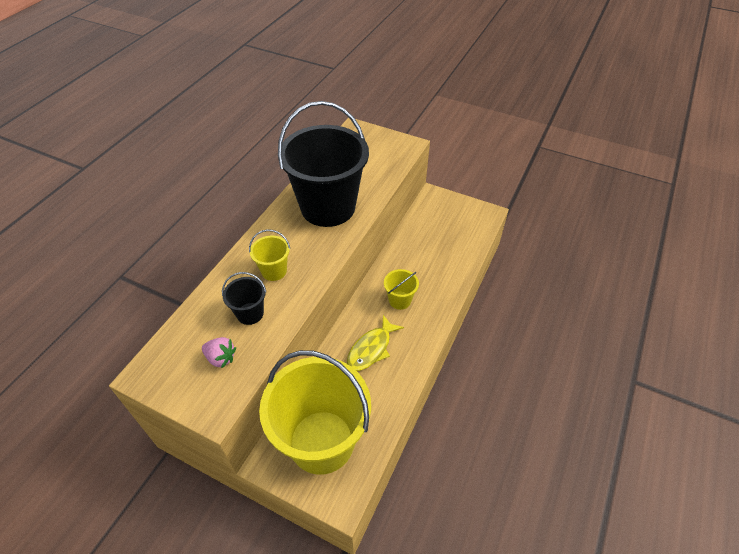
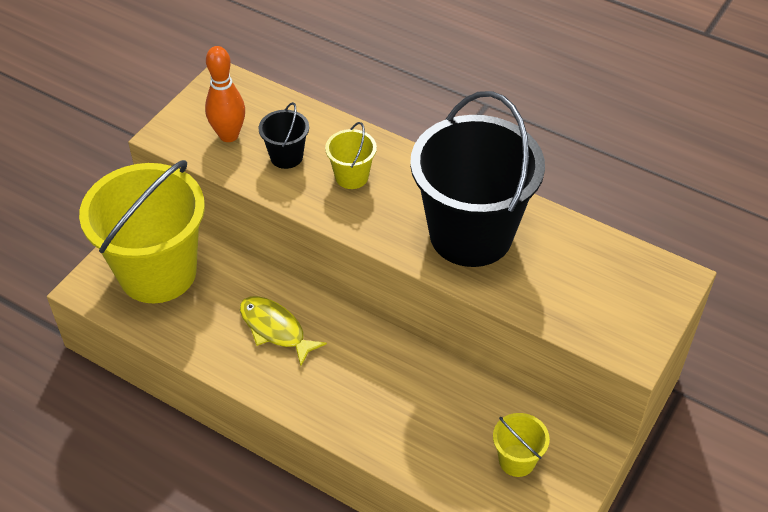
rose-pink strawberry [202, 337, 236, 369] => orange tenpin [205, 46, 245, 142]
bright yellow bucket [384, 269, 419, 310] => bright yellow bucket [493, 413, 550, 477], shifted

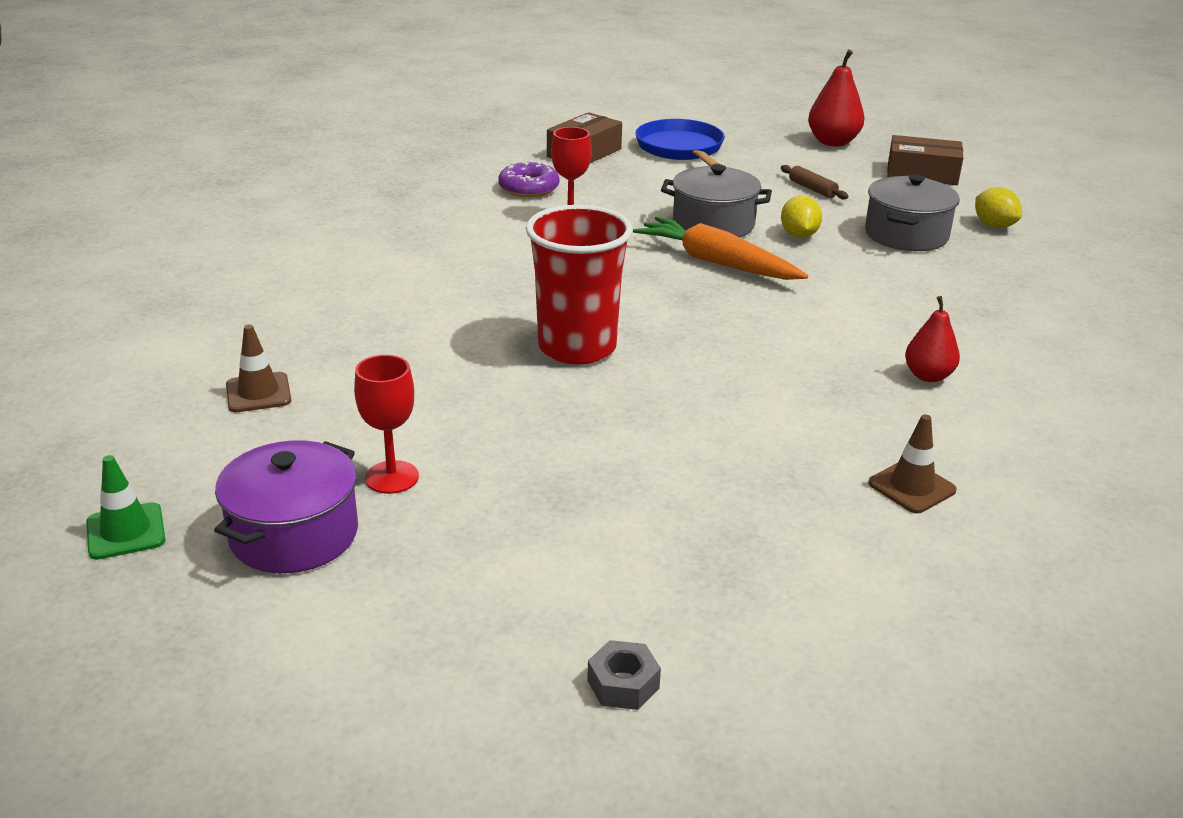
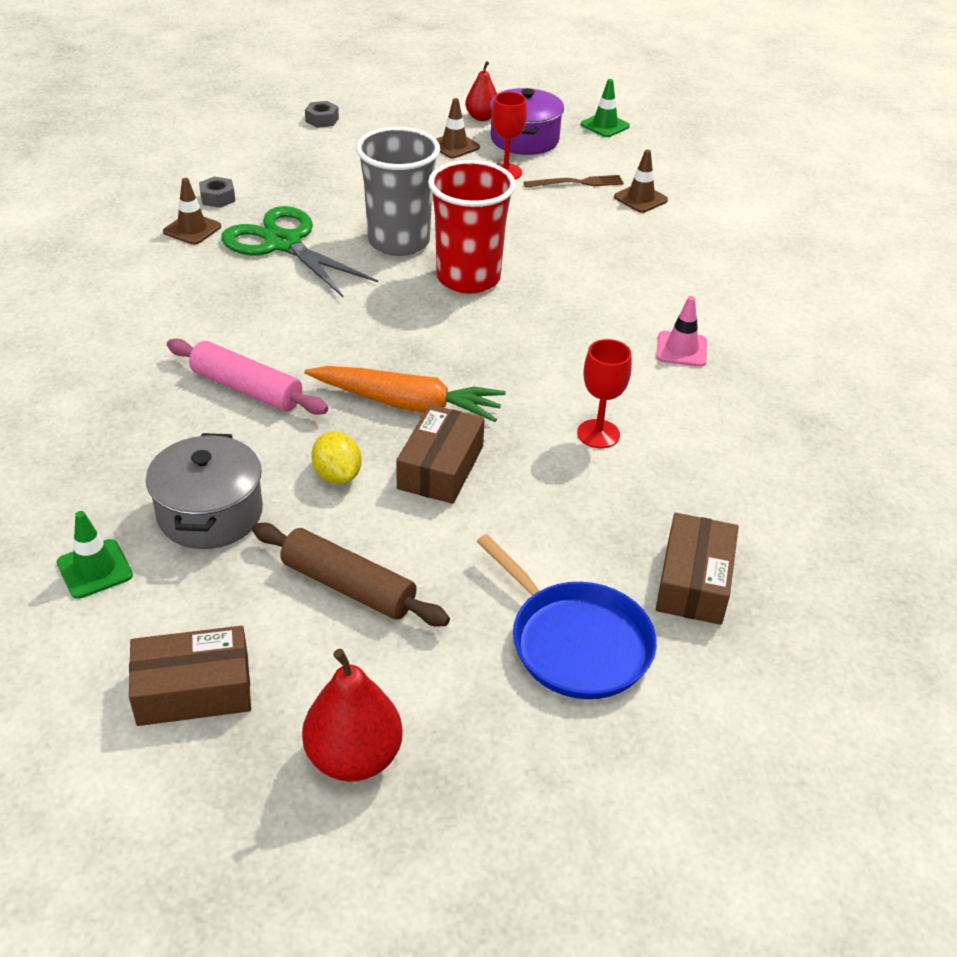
bright yellow citrus fruit [975, 187, 1022, 228] => emerald road cone [57, 511, 133, 599]
nothing => rose-pink pastry roller [167, 338, 328, 415]
nothing => grey hexagon nut [199, 176, 235, 208]
nothing => emerald pair of scissors [221, 206, 378, 298]
russet pastry roller [781, 165, 848, 199] => russet pastry roller [252, 523, 450, 627], x1.76
nothing => grey tumbler [356, 127, 440, 256]
grey stockpot [661, 164, 772, 237] => russet box [396, 404, 485, 504]
nothing => russet road cone [436, 98, 480, 158]
red pear [905, 296, 960, 382] => red pear [465, 61, 497, 121], shifted
nothing => russet table fork [524, 175, 624, 188]
nothing => rose-pink road cone [656, 296, 707, 367]
royal purple doughnut [498, 161, 560, 197] => nothing

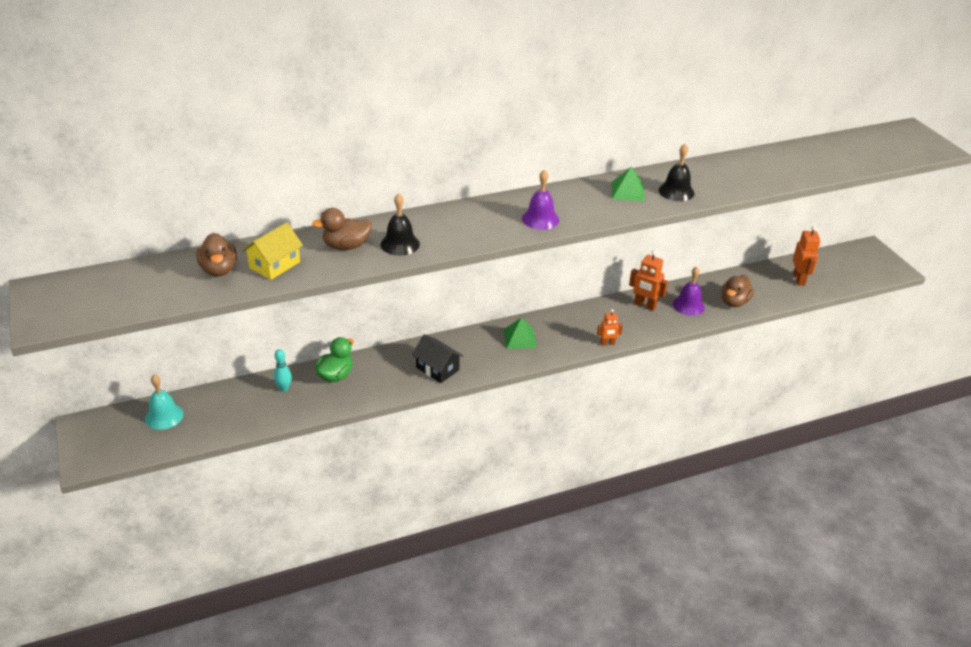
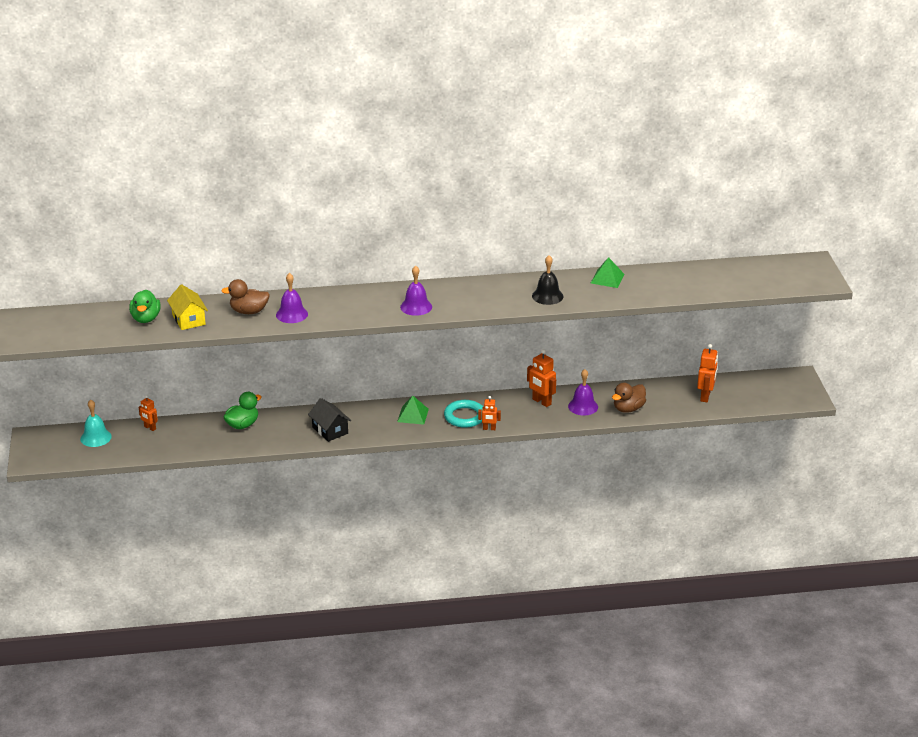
russet rubber duck [196, 233, 237, 276] => emerald rubber duck [129, 290, 161, 323]
nothing => orange toy robot [139, 395, 158, 431]
bright yellow toy house [242, 222, 303, 280] => bright yellow toy house [167, 284, 208, 330], 75 degrees counterclockwise
black hand bell [381, 193, 420, 256] => royal purple hand bell [276, 273, 308, 323]
nothing => aqua hoop [444, 400, 483, 428]
emerald solid pyramid [611, 166, 645, 201] => emerald solid pyramid [591, 257, 624, 288], shifted
aqua tenpin [274, 349, 292, 391] => nothing

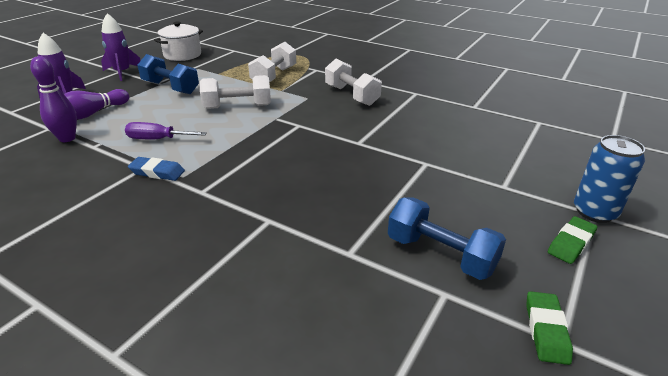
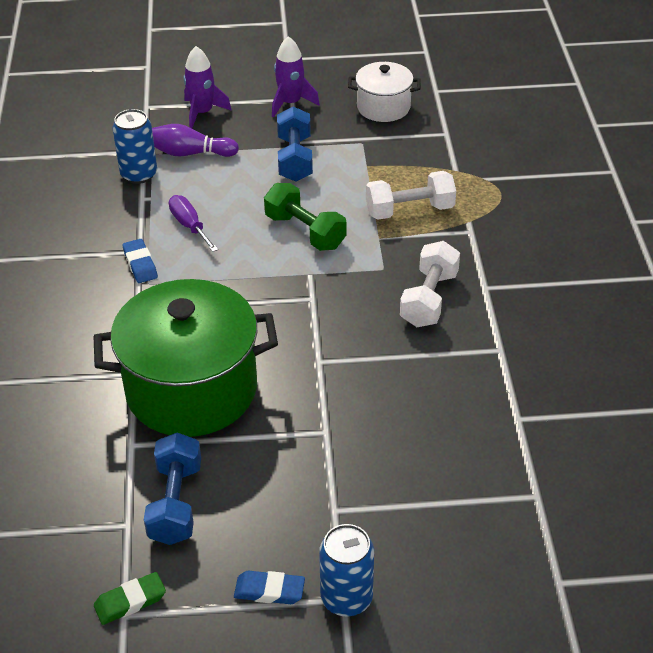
nothing => emerald stockpot [93, 279, 278, 437]
royal purple tenpin [30, 56, 77, 142] => cobalt can [113, 109, 157, 184]
emerald gum eraser [548, 216, 597, 264] => cobalt gum eraser [234, 571, 305, 604]
white hand weight [200, 75, 271, 109] => emerald hand weight [264, 183, 346, 251]

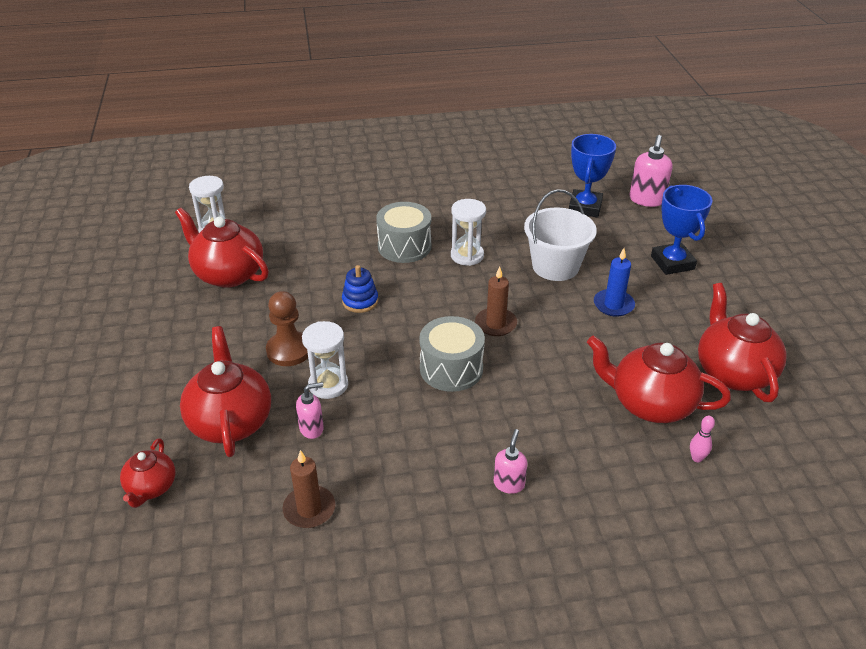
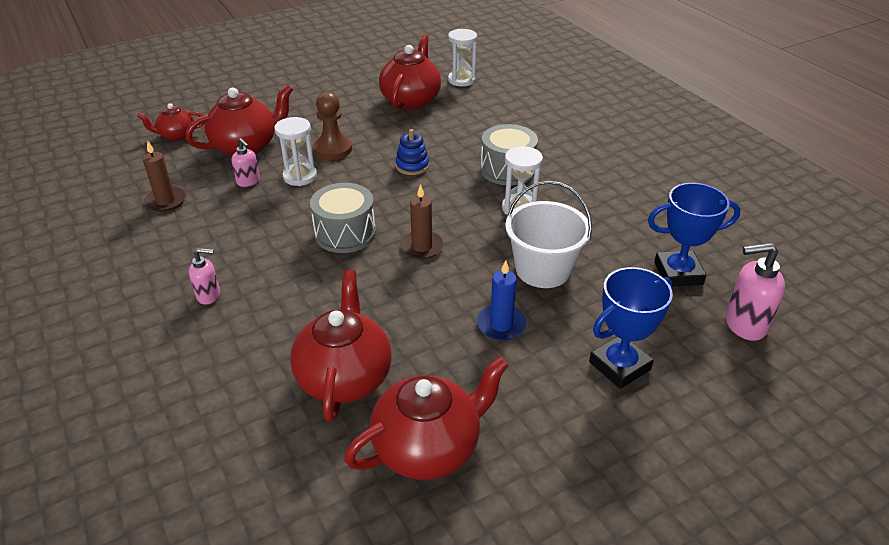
rose-pink tenpin [690, 416, 715, 462] => nothing

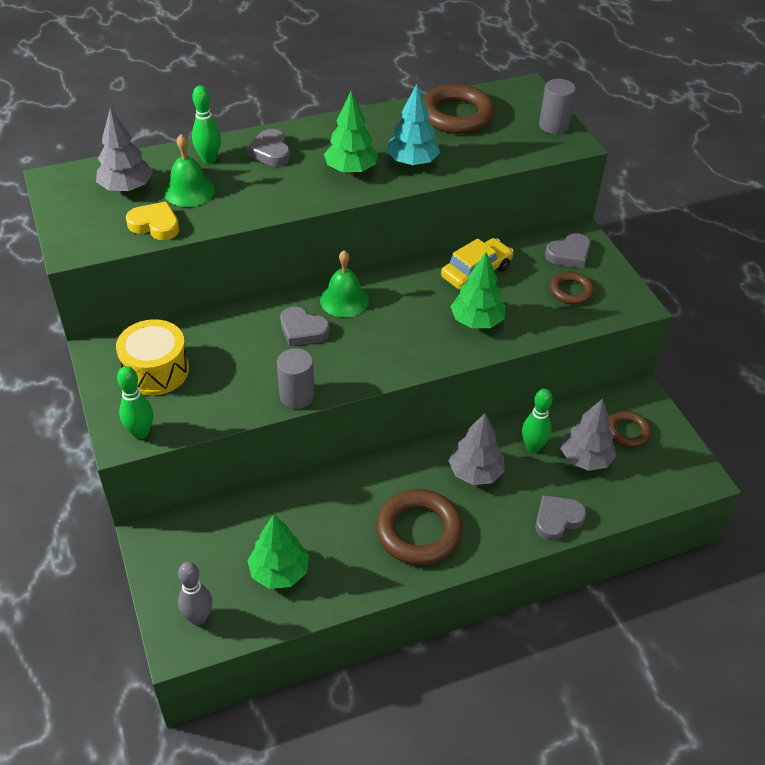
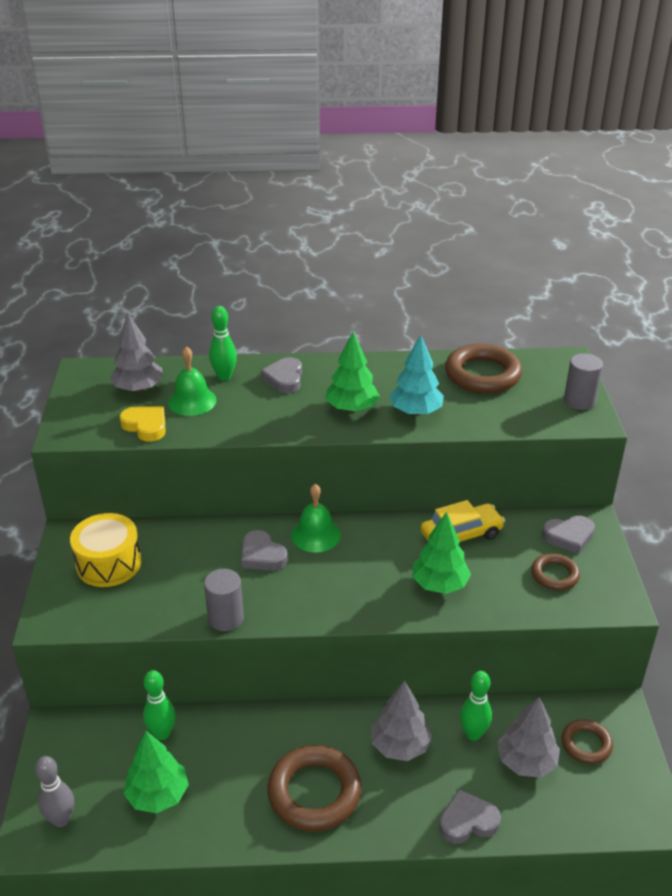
emerald tenpin [117, 366, 153, 439] => emerald tenpin [143, 670, 176, 740], shifted

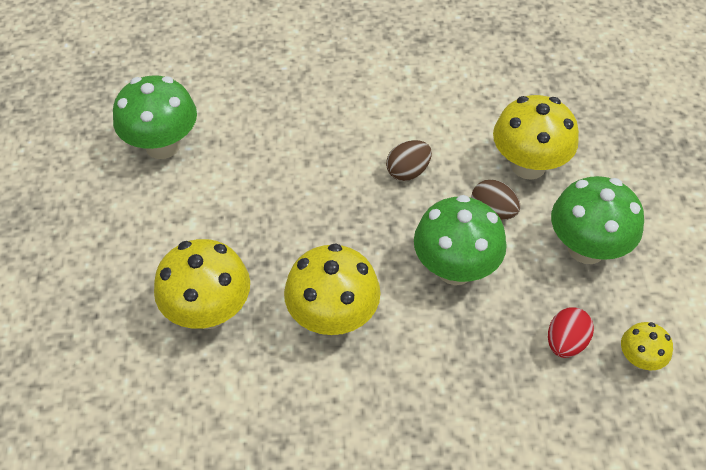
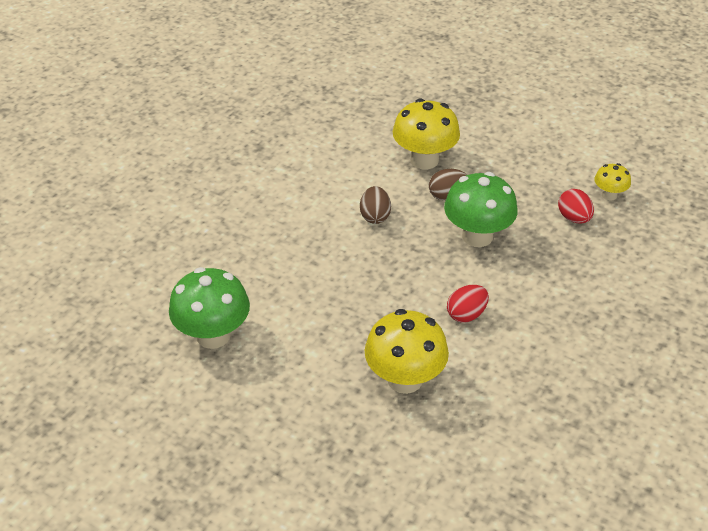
bright yellow toadstool [284, 243, 381, 335] => red toy egg [447, 285, 489, 323]
emerald toadstool [551, 176, 644, 264] => nothing

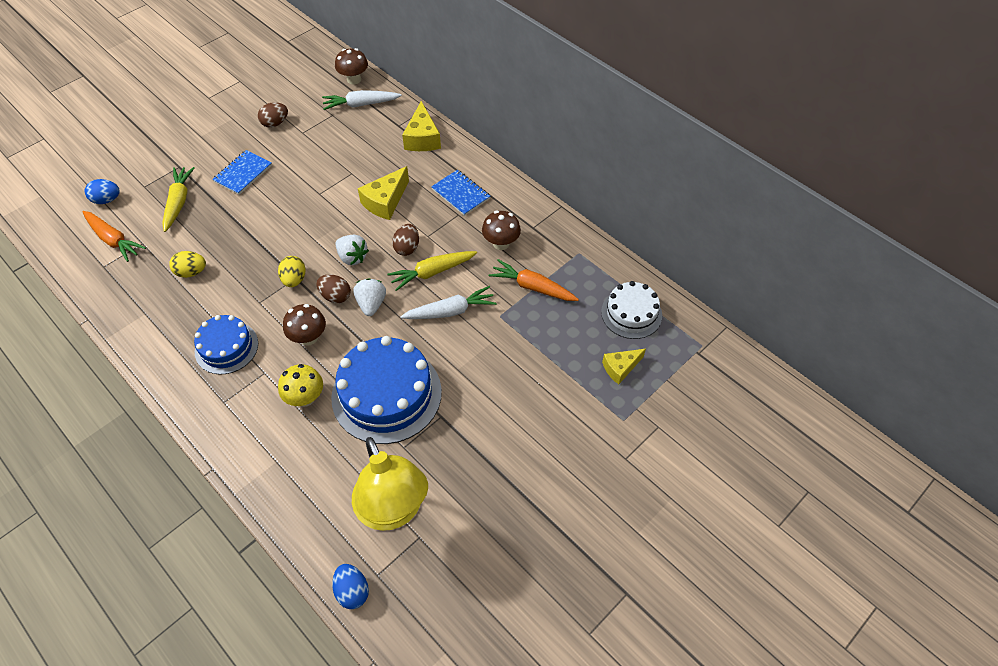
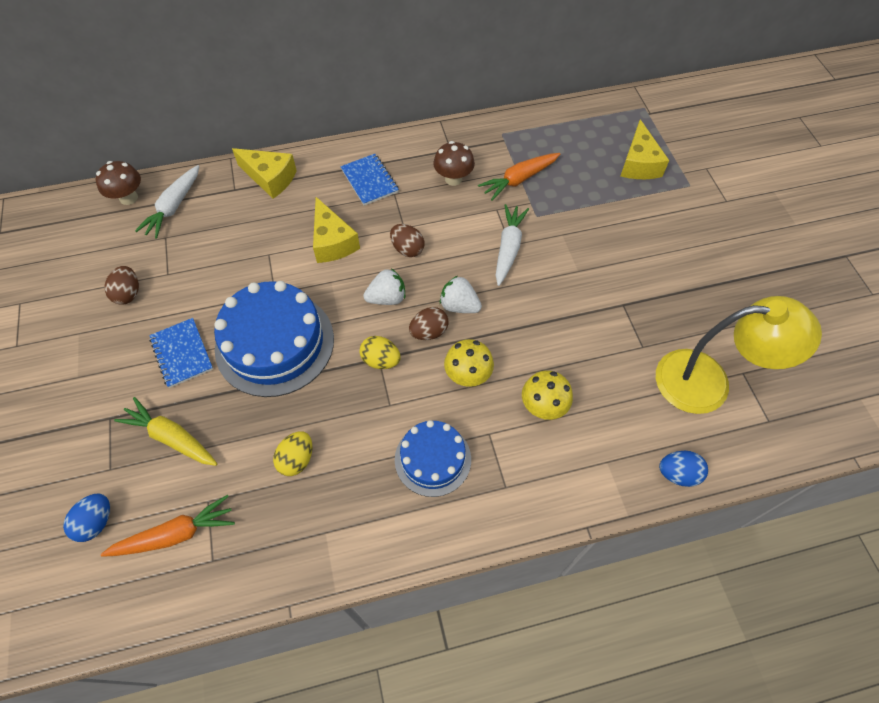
cobalt gateau [331, 336, 442, 444] => cobalt gateau [214, 281, 334, 397], shifted
cobalt notepad [431, 170, 490, 216] => cobalt notepad [341, 154, 399, 206], 75 degrees clockwise
russet toadstool [283, 304, 326, 346] => bright yellow toadstool [444, 339, 494, 387]
bright yellow cheese [602, 349, 646, 385] => bright yellow cheese [621, 119, 669, 179], x1.51
cobalt toy egg [332, 564, 369, 609] => cobalt toy egg [659, 451, 708, 487], shifted
bright yellow root vegetable [387, 251, 477, 291] => nothing
white gateau [601, 281, 662, 339] => nothing

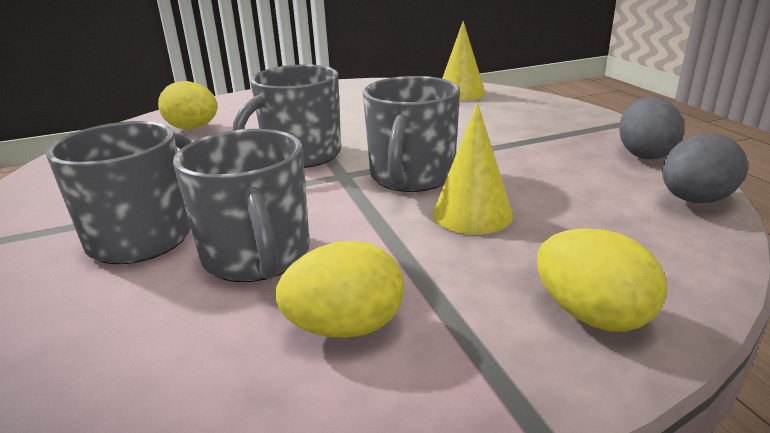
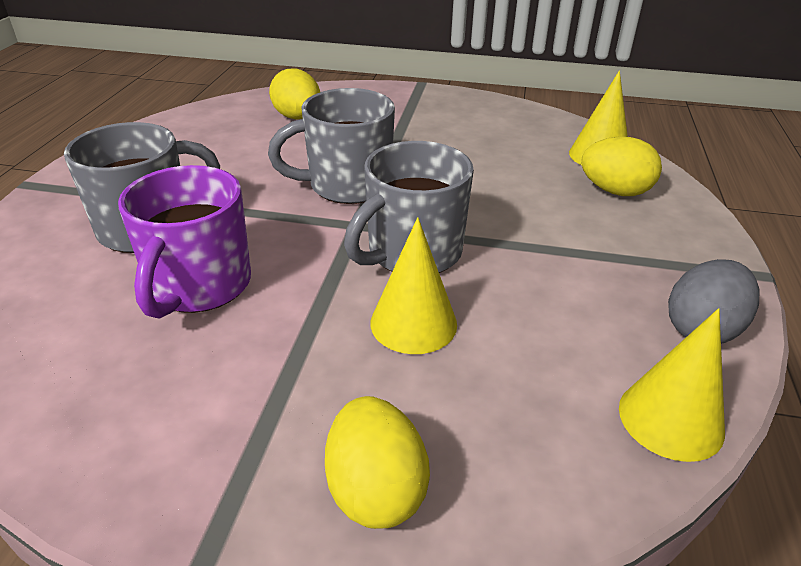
grey mug [173, 129, 310, 282] => royal purple mug [118, 165, 251, 318]
bright yellow toy egg [275, 241, 404, 338] => bright yellow toy egg [581, 137, 662, 196], shifted
grey toy egg [662, 133, 748, 203] => bright yellow cone [619, 308, 725, 462]

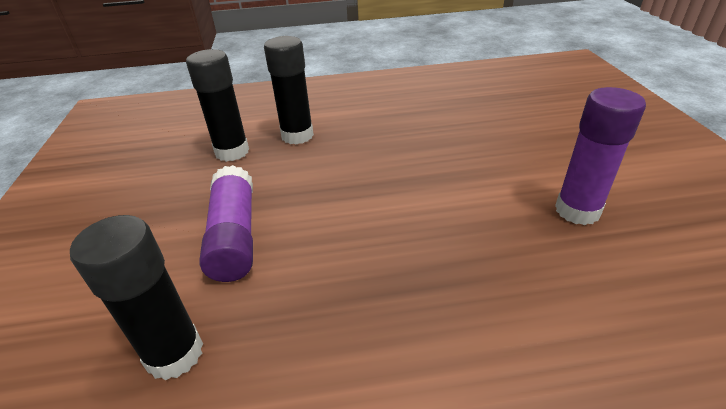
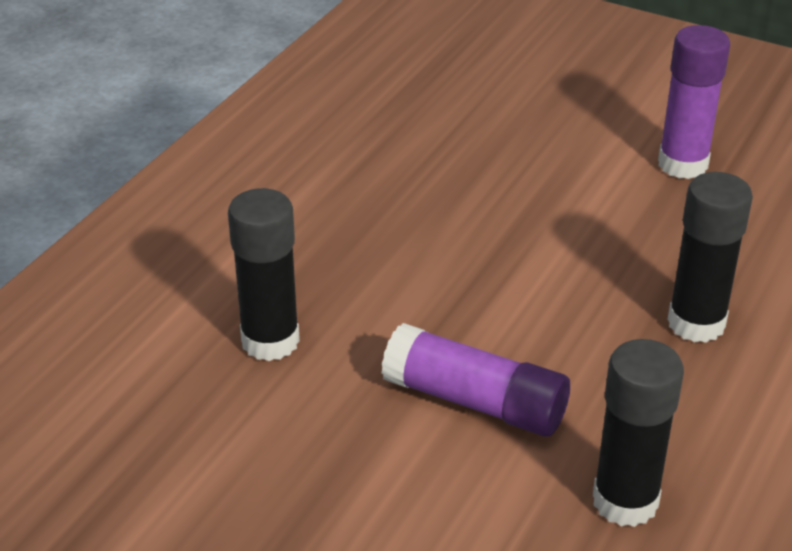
black stick of glue [264, 36, 314, 145] => black stick of glue [667, 172, 753, 343], shifted

